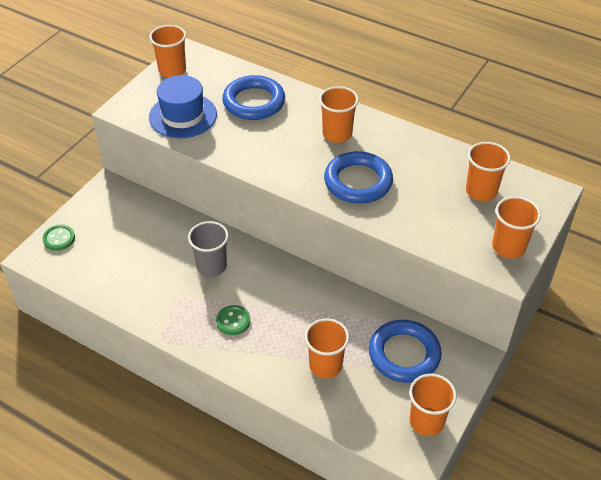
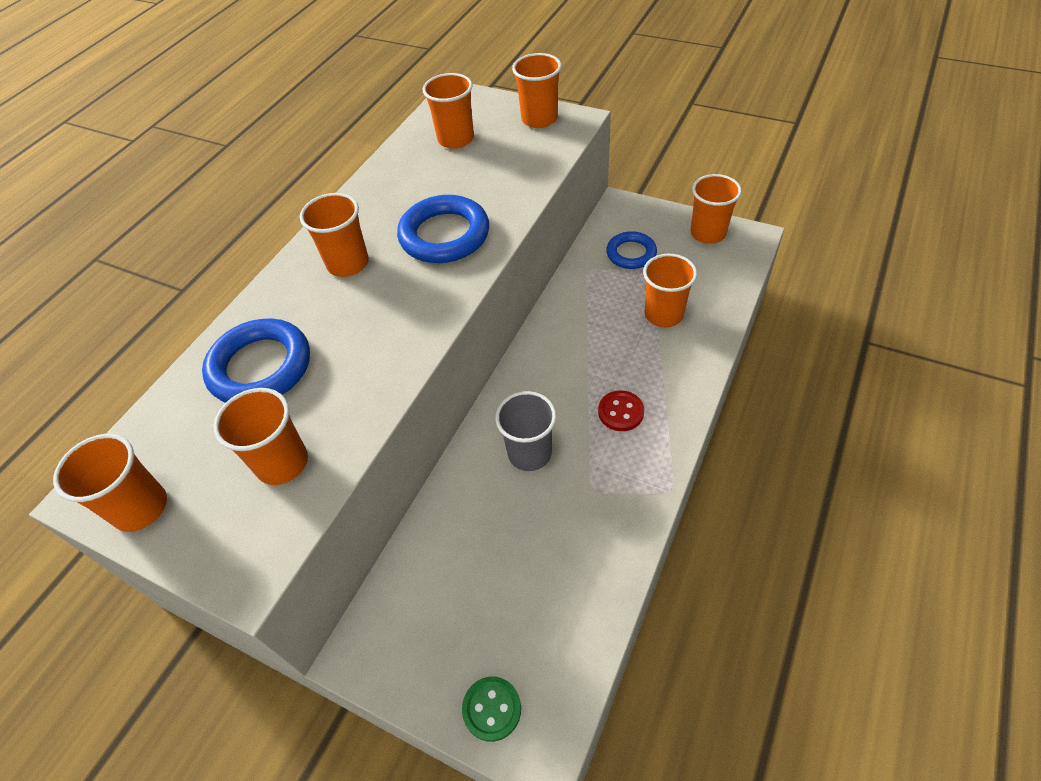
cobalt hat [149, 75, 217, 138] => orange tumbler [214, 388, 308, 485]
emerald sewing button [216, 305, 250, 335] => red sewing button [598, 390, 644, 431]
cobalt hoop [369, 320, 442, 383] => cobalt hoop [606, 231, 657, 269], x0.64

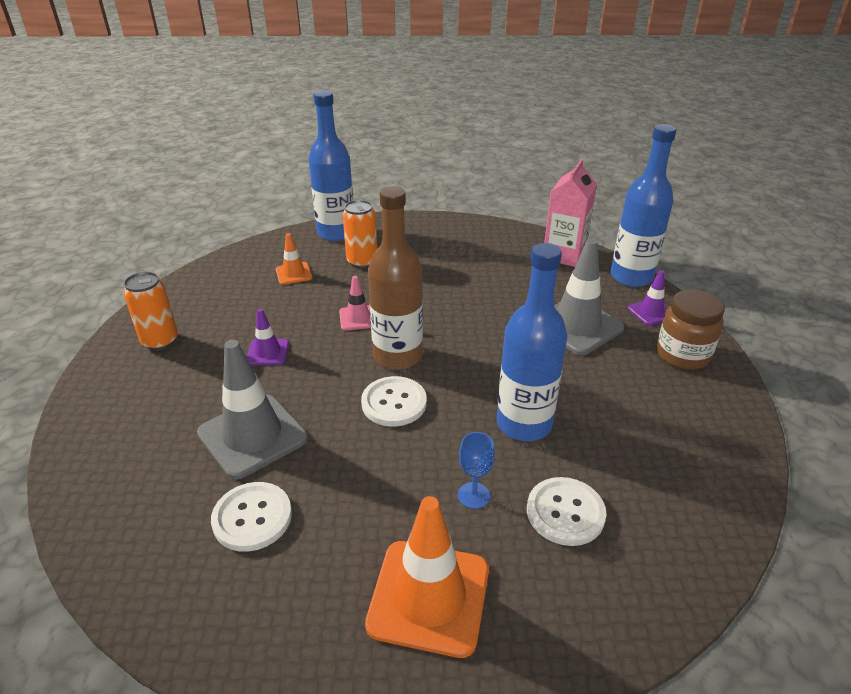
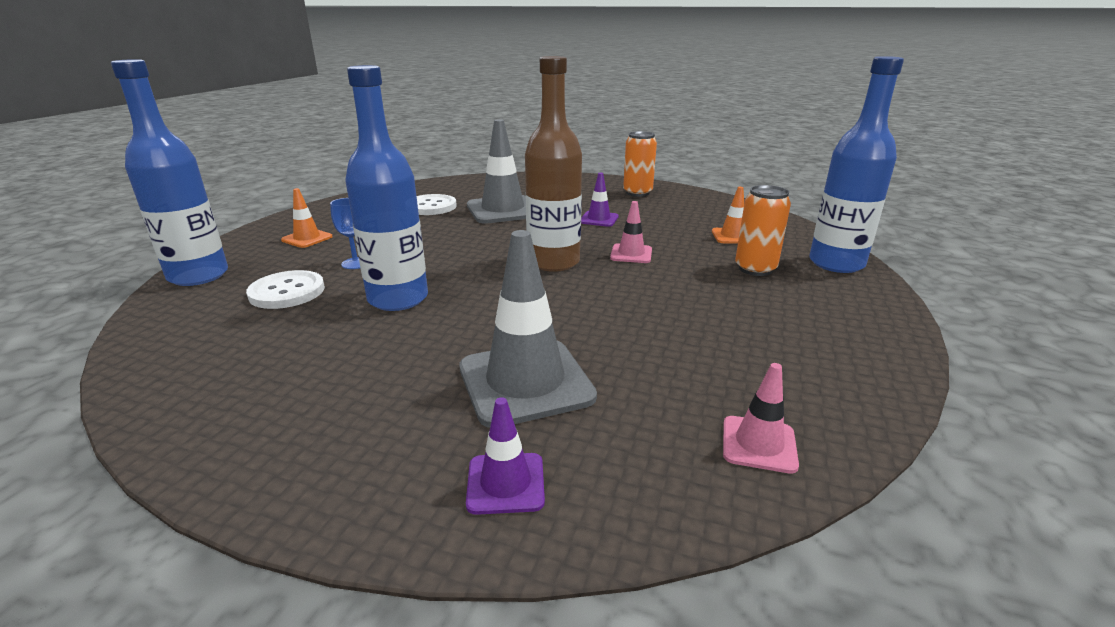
cobalt bottle [611, 124, 677, 287] => cobalt bottle [111, 59, 228, 286], shifted
orange road cone [365, 496, 489, 658] => orange road cone [281, 188, 333, 248], x0.51
rose-pink milk carton [544, 159, 597, 267] => rose-pink road cone [723, 363, 799, 474]
white sewing button [361, 376, 427, 427] => nothing
russet preserve jar [657, 290, 725, 370] => nothing

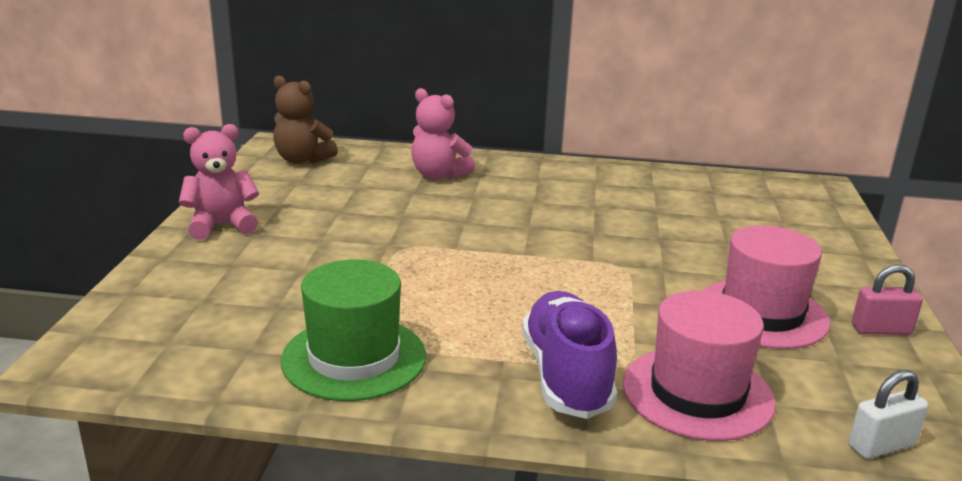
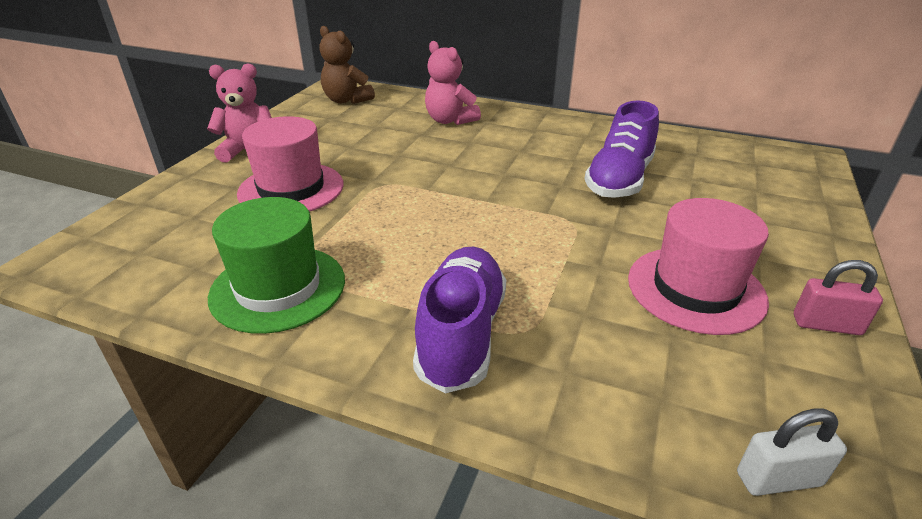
rose-pink hat [623, 291, 776, 441] => rose-pink hat [237, 116, 343, 212], shifted
nothing => royal purple lace-up shoe [584, 100, 659, 198]

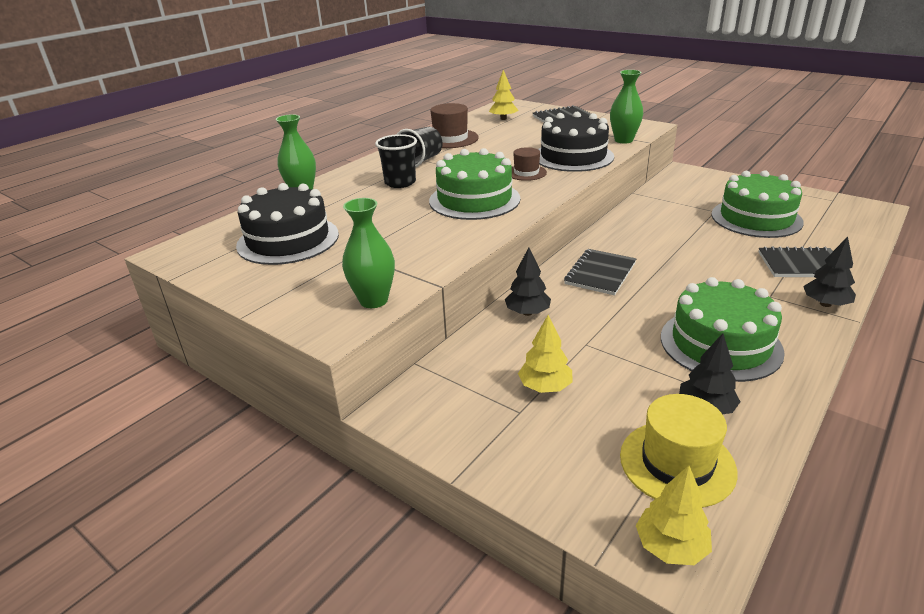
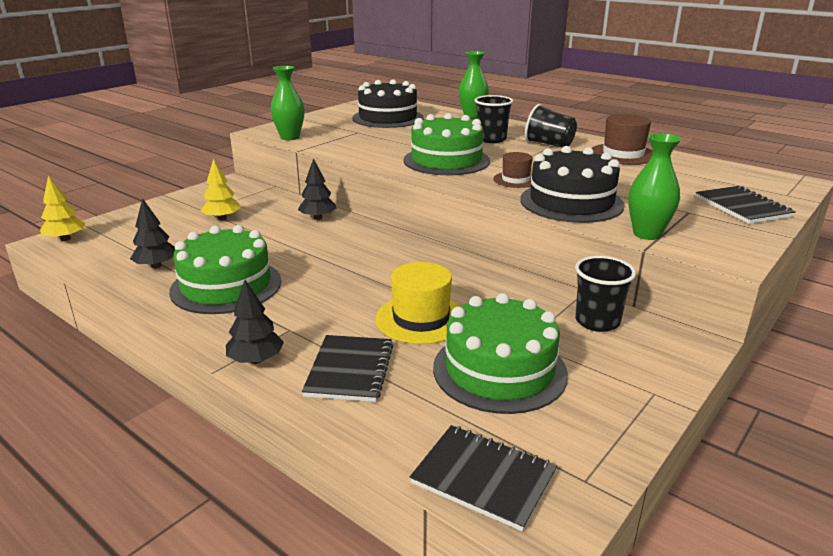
bright yellow hat [620, 394, 738, 508] => bright yellow hat [376, 262, 460, 344], shifted
black notepad [564, 249, 636, 295] => black notepad [410, 425, 557, 532], shifted
nothing => black tumbler [575, 256, 636, 332]
bright yellow fir tree [489, 70, 518, 120] => nothing

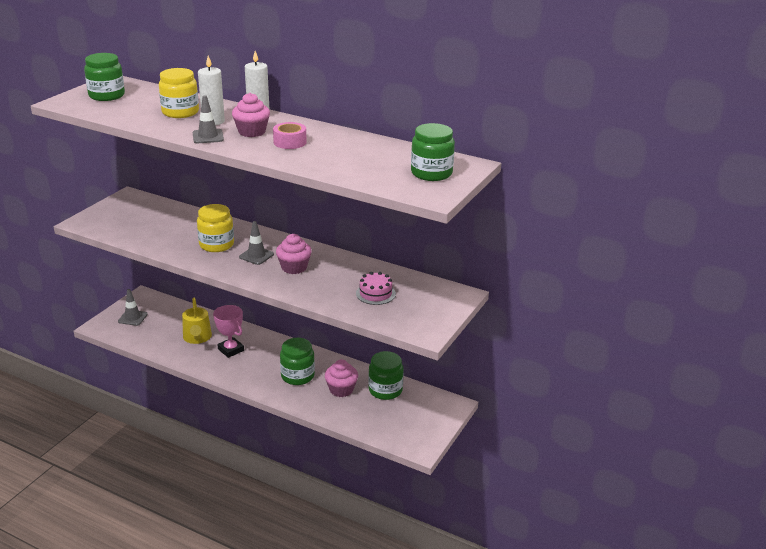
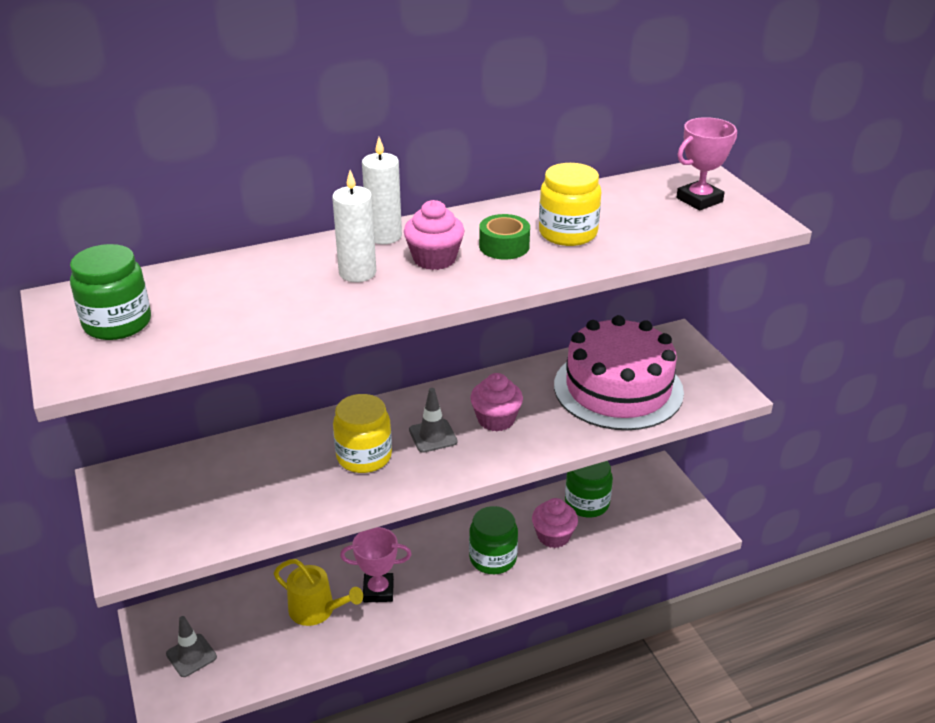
rose-pink roll of tape [273, 122, 307, 149] => emerald roll of tape [479, 214, 530, 259]
bright yellow preserve jar [159, 68, 199, 118] => bright yellow preserve jar [539, 163, 601, 246], shifted
rose-pink gateau [356, 272, 396, 305] => rose-pink gateau [554, 315, 684, 430], x2.38
emerald preserve jar [411, 123, 455, 181] => rose-pink award cup [676, 117, 737, 211]
grey road cone [193, 96, 224, 143] => nothing

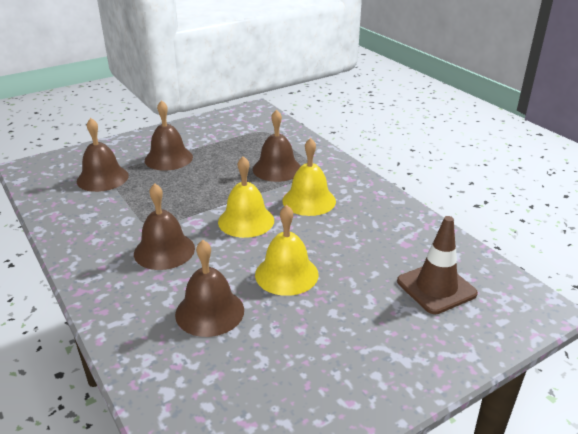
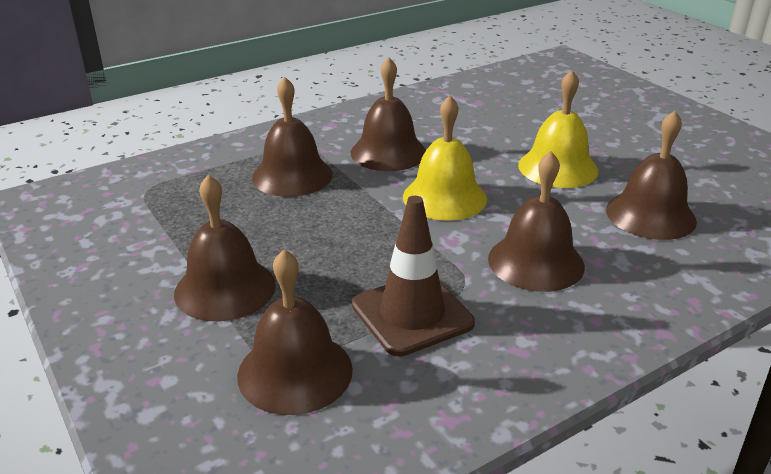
bright yellow hand bell [282, 138, 336, 216] => russet hand bell [351, 57, 426, 171]
russet road cone [397, 216, 478, 314] => russet road cone [352, 196, 475, 357], shifted

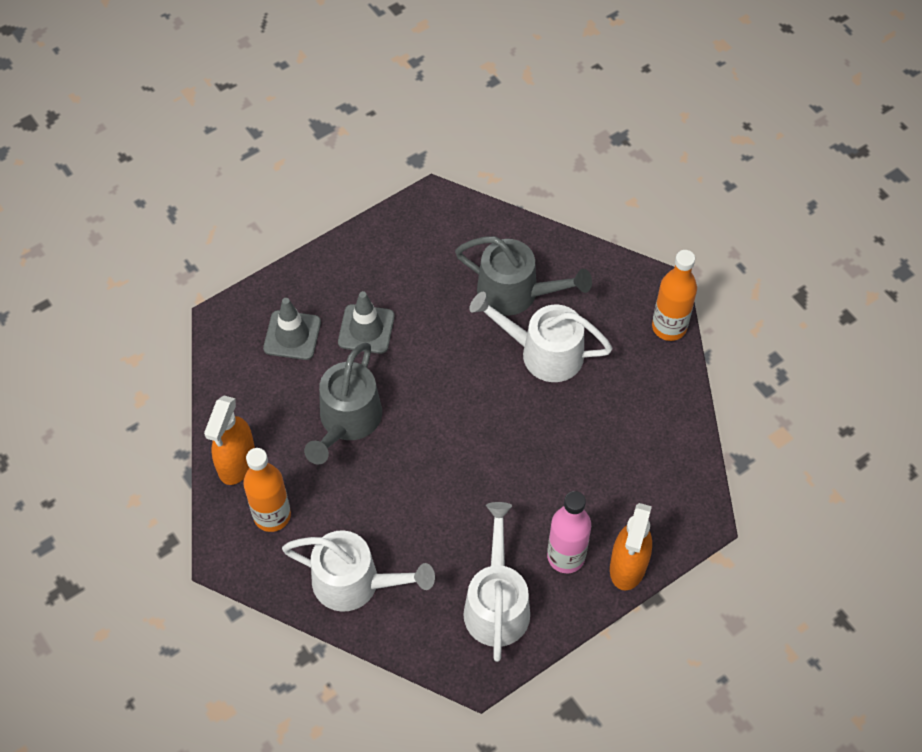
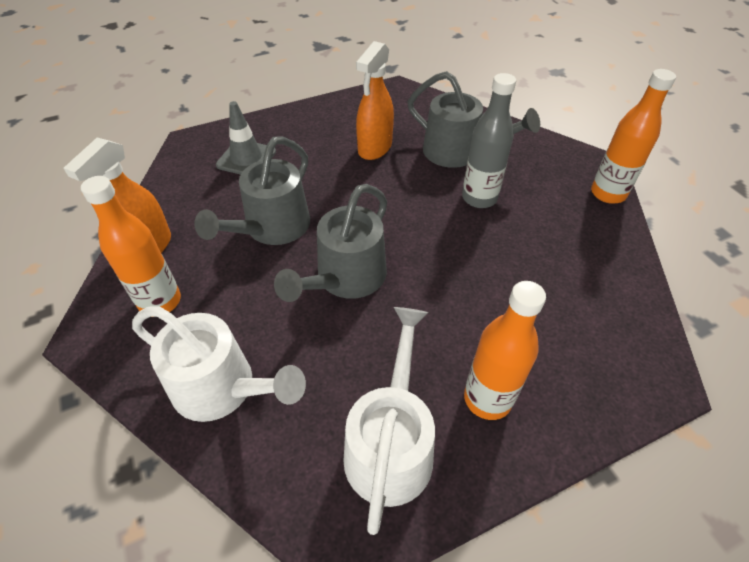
nothing => grey sprinkling can [274, 184, 387, 302]
orange spray cleaner [610, 503, 652, 591] => orange spray cleaner [356, 41, 394, 160], shifted
white sprinkling can [469, 292, 613, 382] => grey bottle [462, 73, 516, 208]
rose-pink bottle [547, 491, 591, 573] => orange bottle [464, 281, 546, 420]
grey road cone [338, 291, 395, 354] => nothing

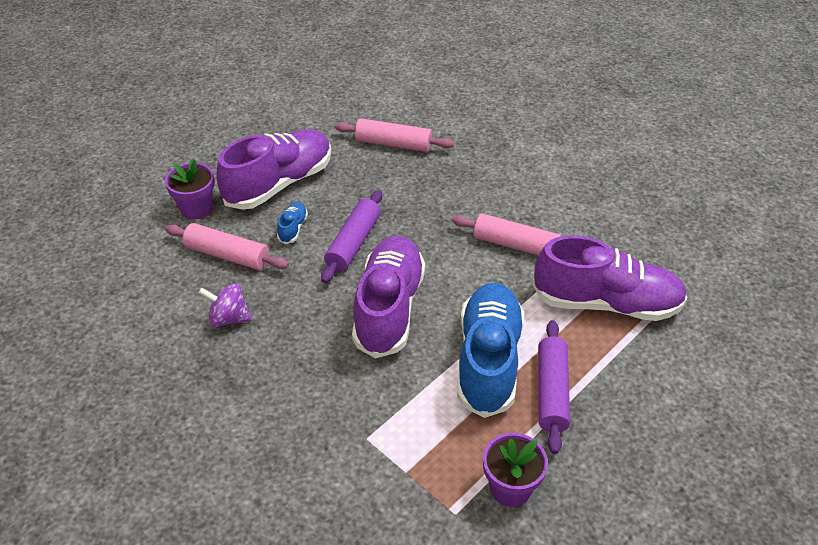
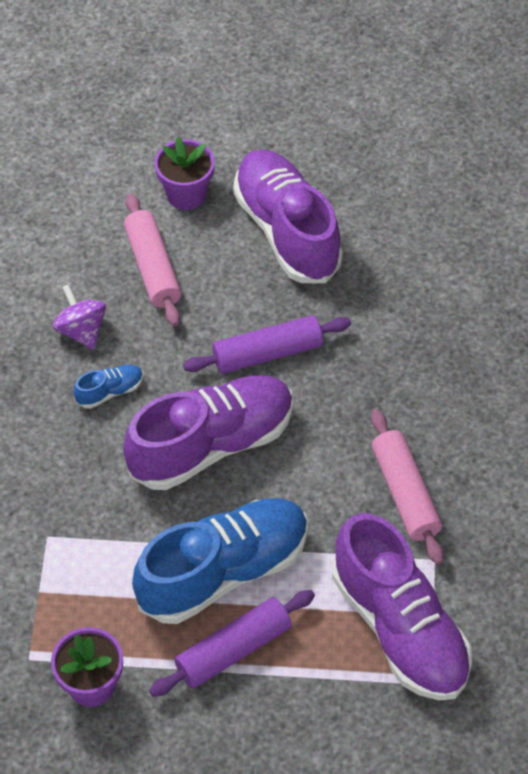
cobalt lace-up shoe [277, 202, 308, 244] => cobalt lace-up shoe [74, 365, 143, 409], shifted
royal purple lace-up shoe [217, 129, 331, 210] => royal purple lace-up shoe [233, 149, 343, 283], 120 degrees counterclockwise
rose-pink pastry roller [335, 118, 454, 152] => nothing

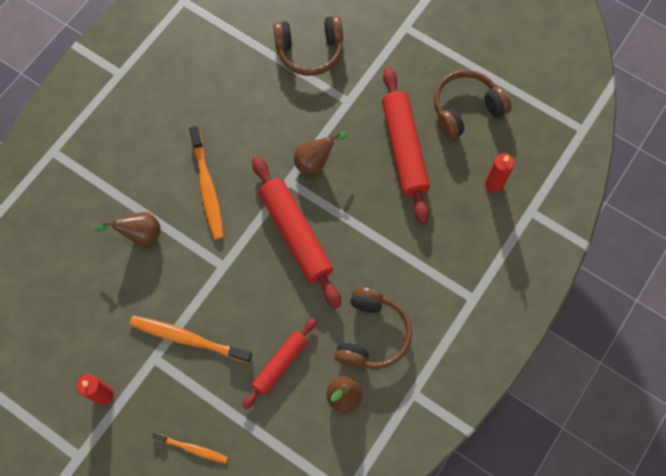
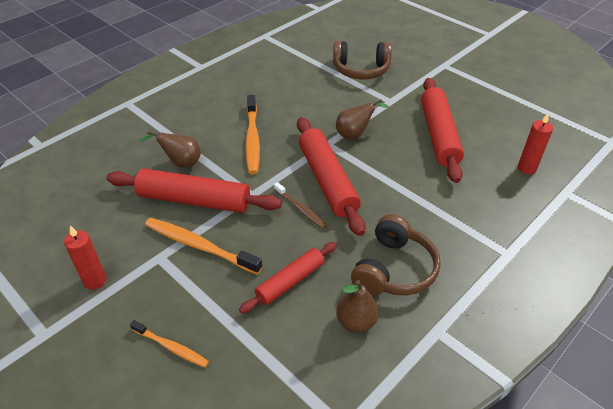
nothing => red pastry roller [106, 168, 282, 213]
nothing => russet tooth brush [274, 182, 327, 229]
russet headphones [434, 70, 512, 139] => nothing

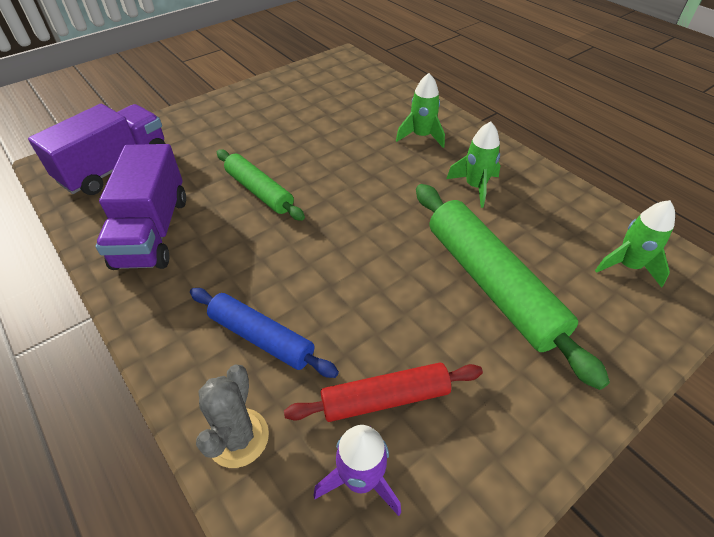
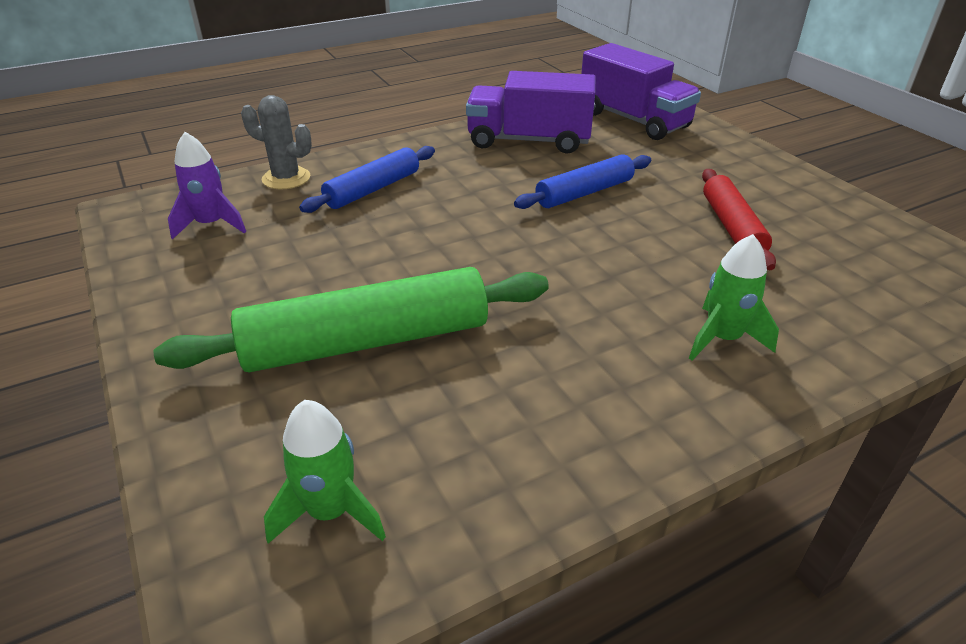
emerald pastry roller [217, 149, 305, 221] => cobalt pastry roller [514, 154, 651, 209]
red pastry roller [284, 362, 483, 422] => red pastry roller [702, 169, 776, 270], shifted
emerald spaceship [446, 121, 501, 208] => nothing

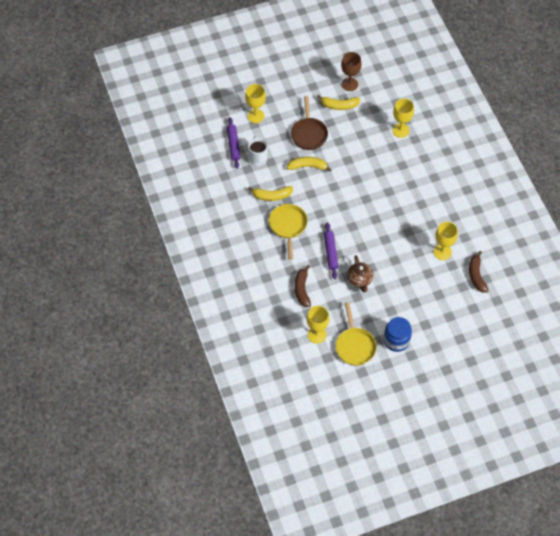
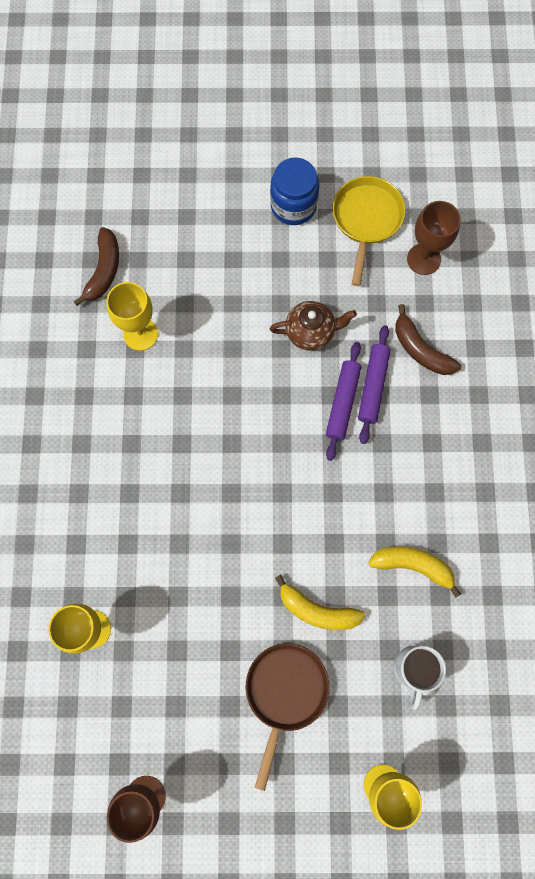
russet teapot [347, 255, 373, 292] => russet teapot [270, 301, 357, 351], 75 degrees clockwise
royal purple pastry roller [227, 117, 241, 169] => royal purple pastry roller [358, 325, 391, 444], shifted
russet banana fruit [295, 265, 311, 307] => russet banana fruit [395, 304, 461, 375], 120 degrees clockwise
bright yellow chalice [307, 306, 329, 344] => russet chalice [407, 201, 461, 275]
bright yellow frying pan [269, 204, 308, 260] => nothing
bright yellow banana fruit [317, 95, 360, 110] => nothing

